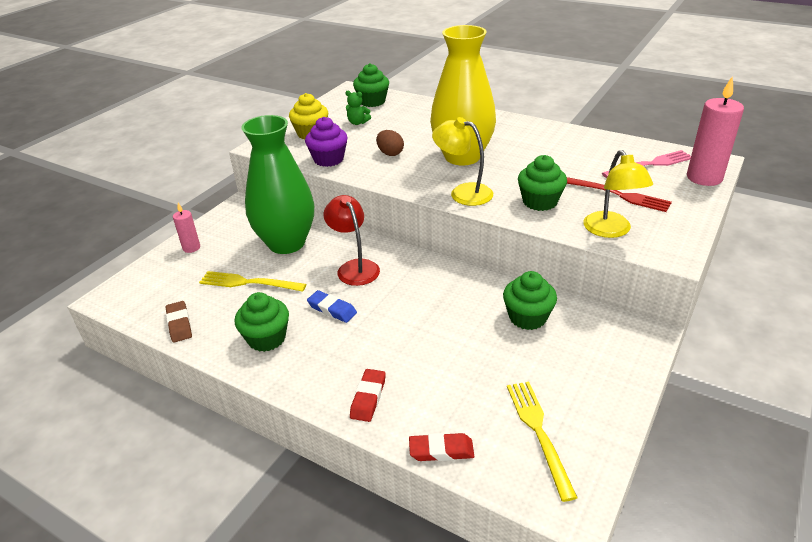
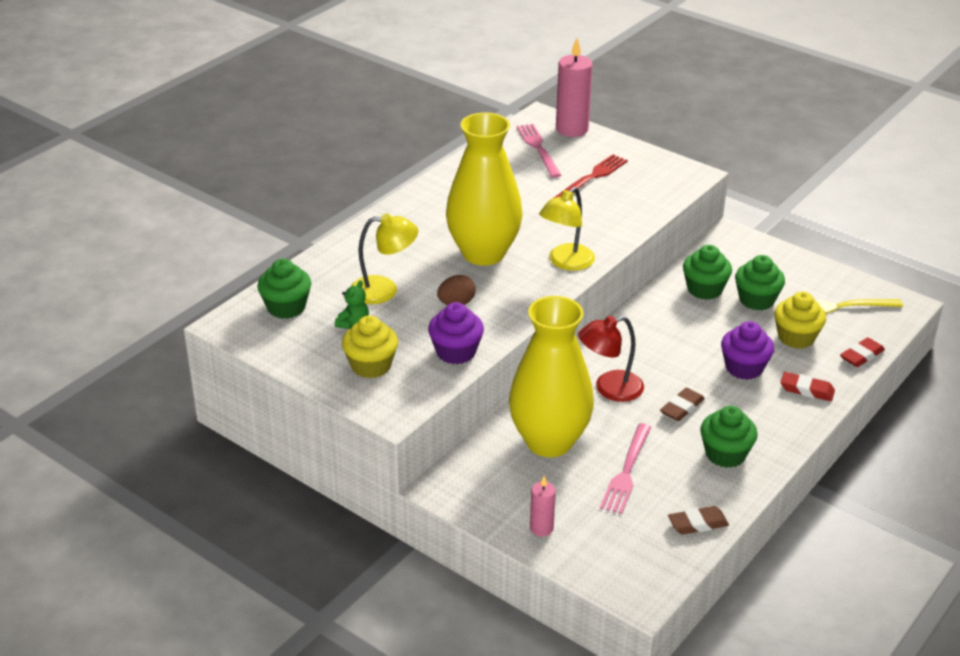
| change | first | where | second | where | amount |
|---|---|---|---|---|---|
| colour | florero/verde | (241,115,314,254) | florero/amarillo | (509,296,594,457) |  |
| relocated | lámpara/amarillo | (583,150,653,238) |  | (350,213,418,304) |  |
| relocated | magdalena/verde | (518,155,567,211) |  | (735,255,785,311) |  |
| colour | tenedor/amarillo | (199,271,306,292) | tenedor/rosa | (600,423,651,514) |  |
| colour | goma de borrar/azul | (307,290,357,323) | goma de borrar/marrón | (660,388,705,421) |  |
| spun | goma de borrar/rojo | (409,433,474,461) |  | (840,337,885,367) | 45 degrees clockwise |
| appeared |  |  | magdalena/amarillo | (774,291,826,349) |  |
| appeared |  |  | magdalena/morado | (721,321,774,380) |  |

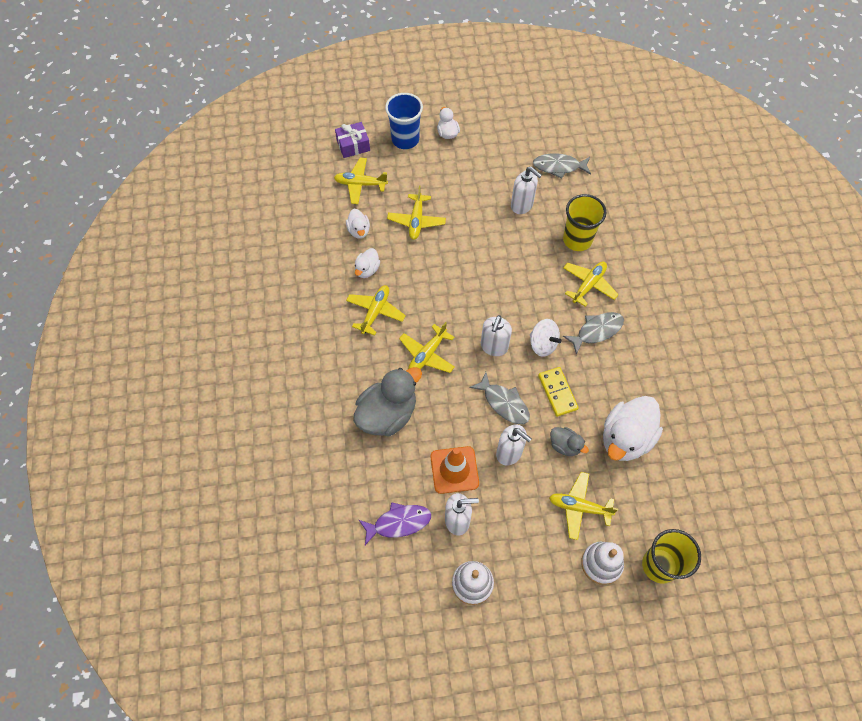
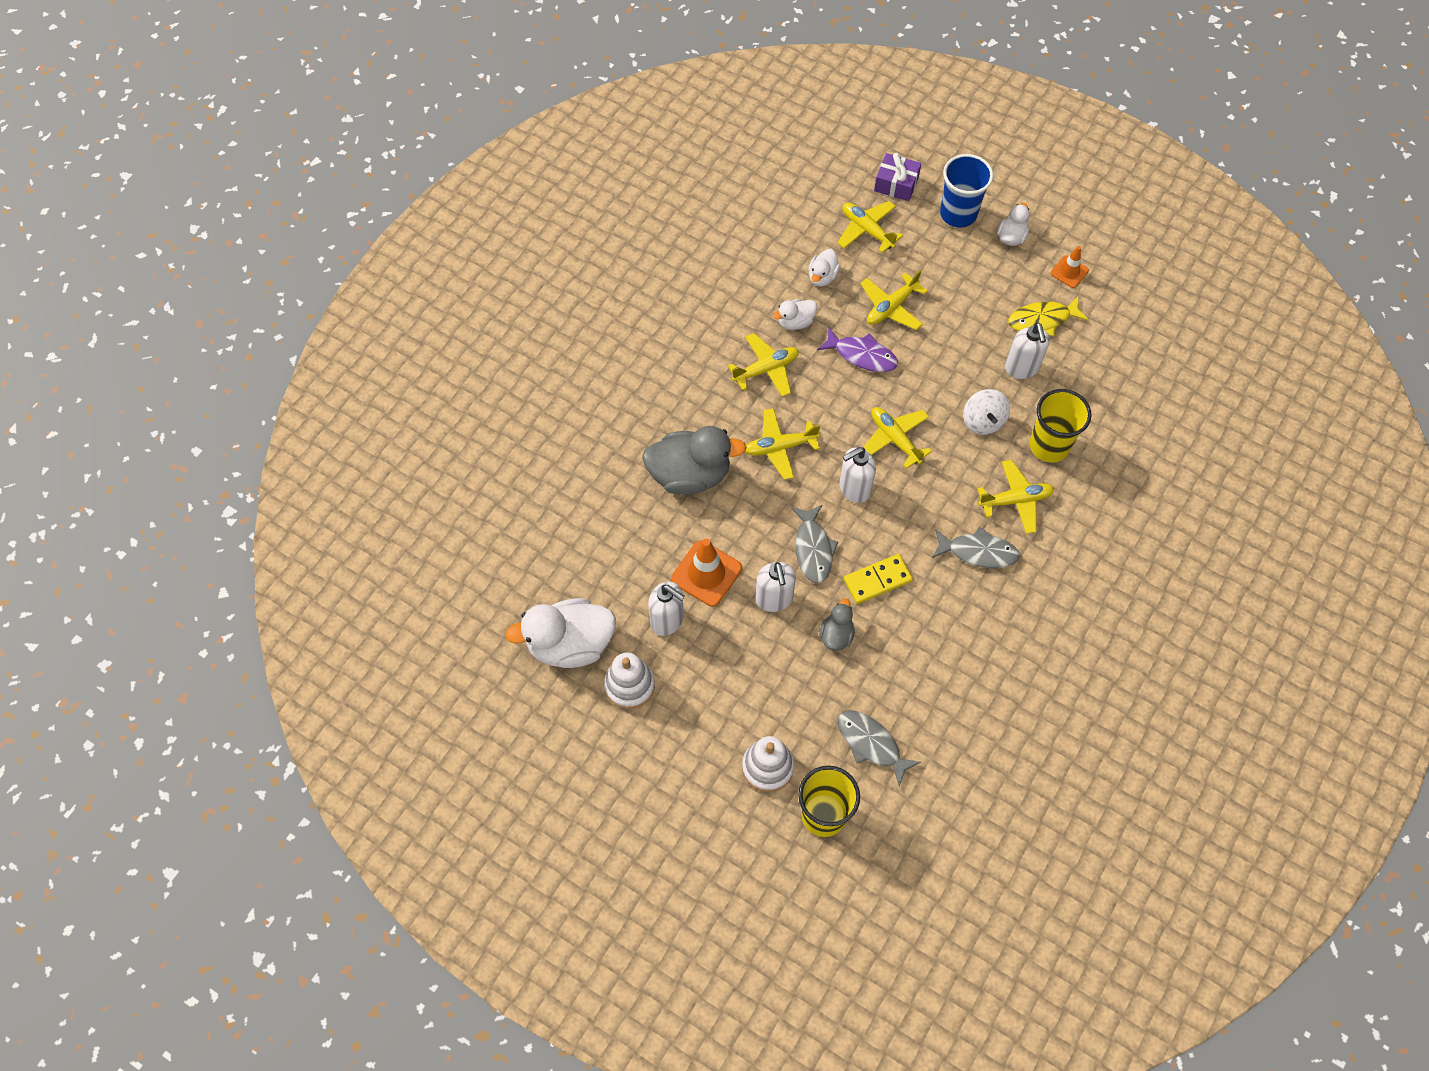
| change | first | where | second | where | amount |
|---|---|---|---|---|---|
| relocated | pez/gris | (533,153,591,179) |  | (838,710,921,786) |  |
| relocated | peonza/blanco | (530,319,562,357) |  | (963,389,1010,435) |  |
| spun | ficha de dominó/amarillo | (538,367,579,417) |  | (844,554,913,604) | 45 degrees clockwise |
| relocated | pato/blanco | (603,396,663,461) |  | (505,598,616,668) |  |
| spun | pato/gris | (550,427,589,456) |  | (819,599,855,651) | 150 degrees counterclockwise |
| relocated | avión/amarillo | (549,472,618,540) |  | (863,407,932,469) |  |
| relocated | pez/morado | (359,502,431,545) |  | (817,327,898,372) |  |
| appeared |  |  | cono de tráfico/naranja | (1051,246,1089,288) |  |
| appeared |  |  | pez/amarillo | (1008,297,1089,336) |  |

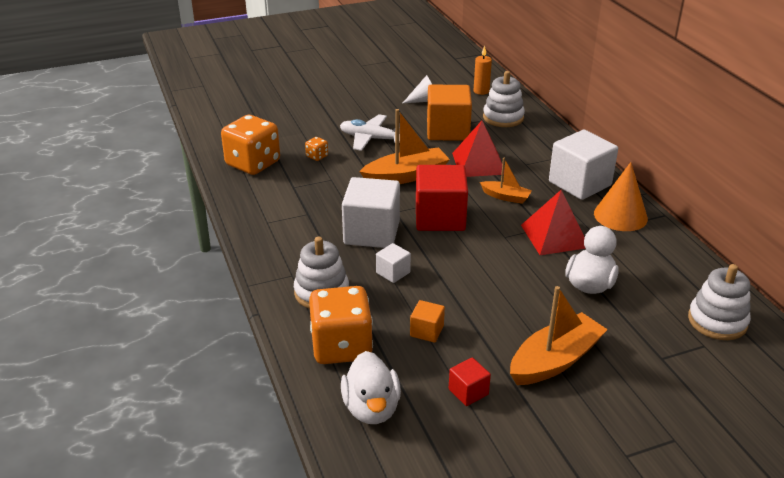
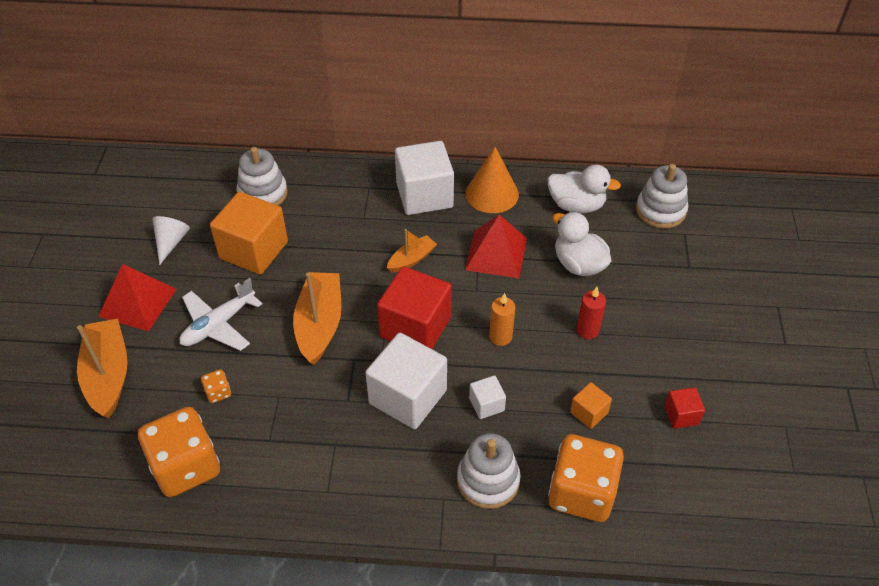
| change | first | where | second | where | amount |
|---|---|---|---|---|---|
| relocated | vela/naranja | (473,46,492,95) |  | (489,293,515,346) |  |
| relocated | pirámide/rojo | (452,121,504,177) |  | (98,264,177,331) |  |
| relocated | barco/naranja | (510,286,608,385) |  | (77,319,128,418) |  |
| relocated | pato/blanco | (341,351,401,424) |  | (548,165,621,213) |  |
| appeared |  |  | vela/rojo | (577,287,606,339) |  |

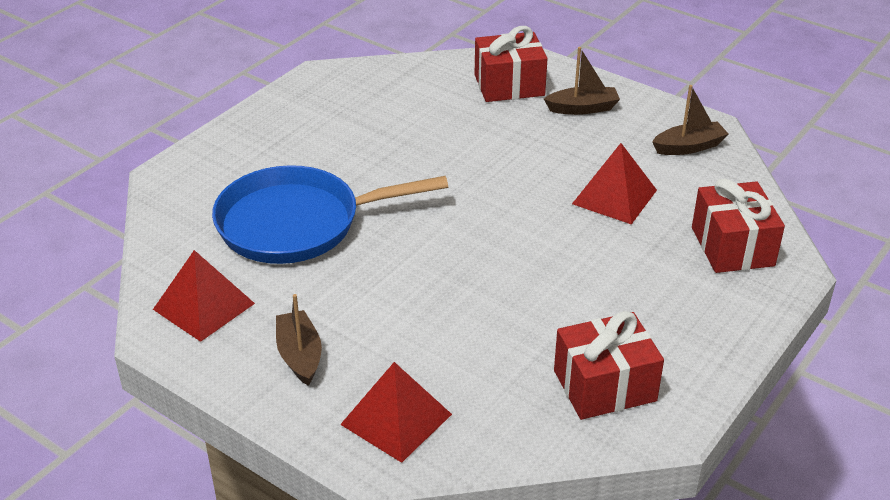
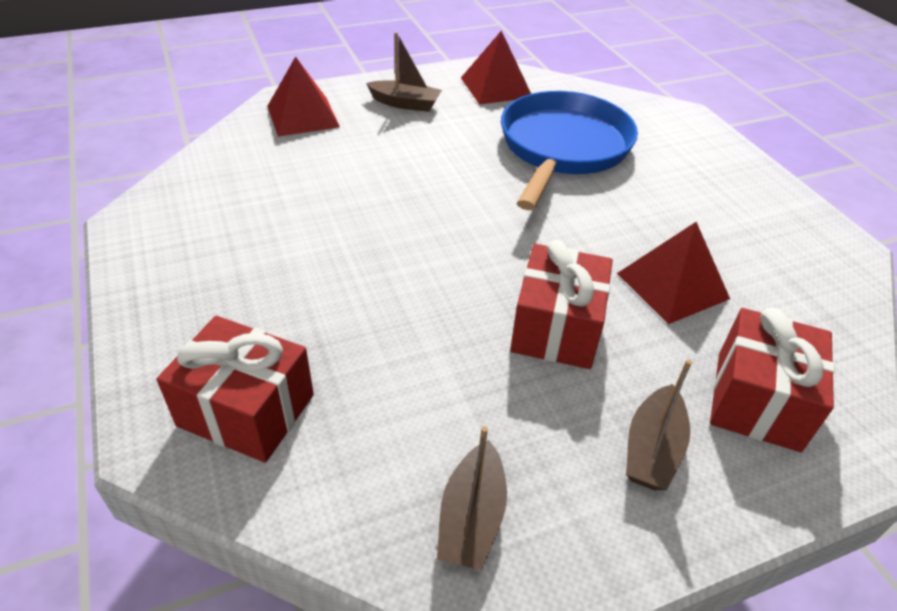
| change | first | where | second | where | amount |
|---|---|---|---|---|---|
| relocated | pirámide/rojo | (572,143,657,225) |  | (617,222,730,324) |  |
| relocated | regalo/rojo | (554,311,664,420) |  | (510,240,613,369) |  |

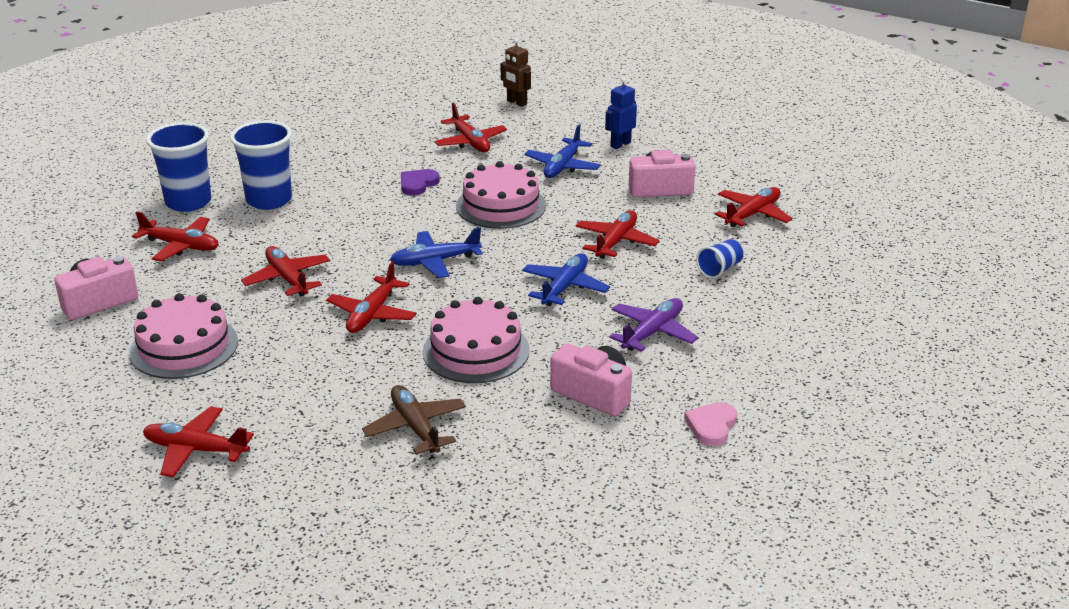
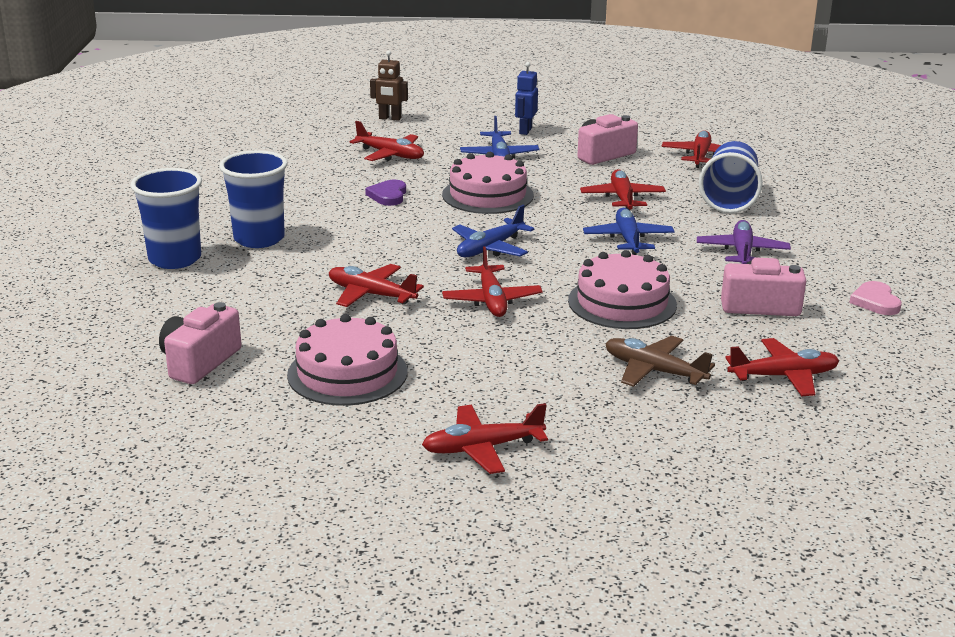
| change | first | where | second | where | amount |
|---|---|---|---|---|---|
| relocated | avión/rojo | (132,211,219,261) |  | (725,338,839,396) |  |
| size | vaso/azul | (696,239,743,279) |  | (699,141,763,213) | x1.95 |

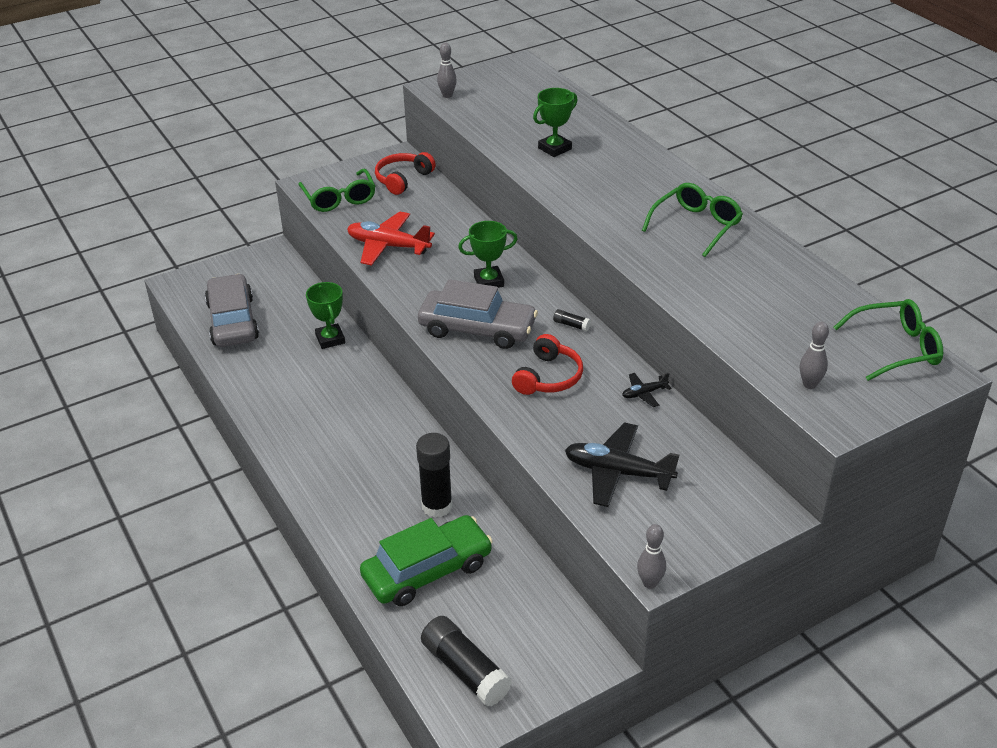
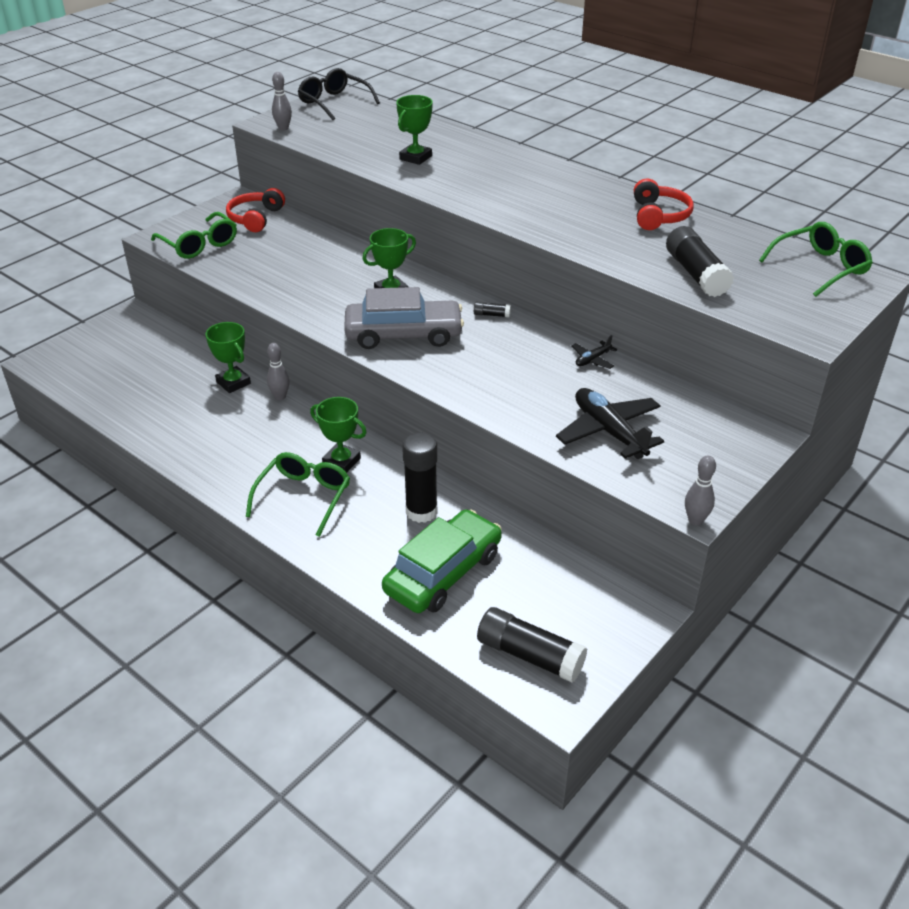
| change | first | where | second | where | amount |
|---|---|---|---|---|---|
| relocated | gafas/verde | (642,183,743,257) |  | (246,452,350,537) |  |
| missing | avión/rojo | (347,212,435,266) |  |  |  |
| missing | coche/gris | (205,274,259,347) |  |  |  |
| relocated | bolo/gris | (800,322,829,389) |  | (267,343,289,400) |  |
| relocated | auriculares/rojo | (512,334,583,395) |  | (634,178,694,230) |  |
| spun | avión/negro | (565,422,679,507) |  | (556,388,664,459) | 60 degrees clockwise |
| appeared |  |  | gafas/negro | (298,68,380,120) |  |
| appeared |  |  | barra de pegamento/negro | (666,226,734,297) |  |
| appeared |  |  | trofeo/verde | (310,397,367,473) |  |

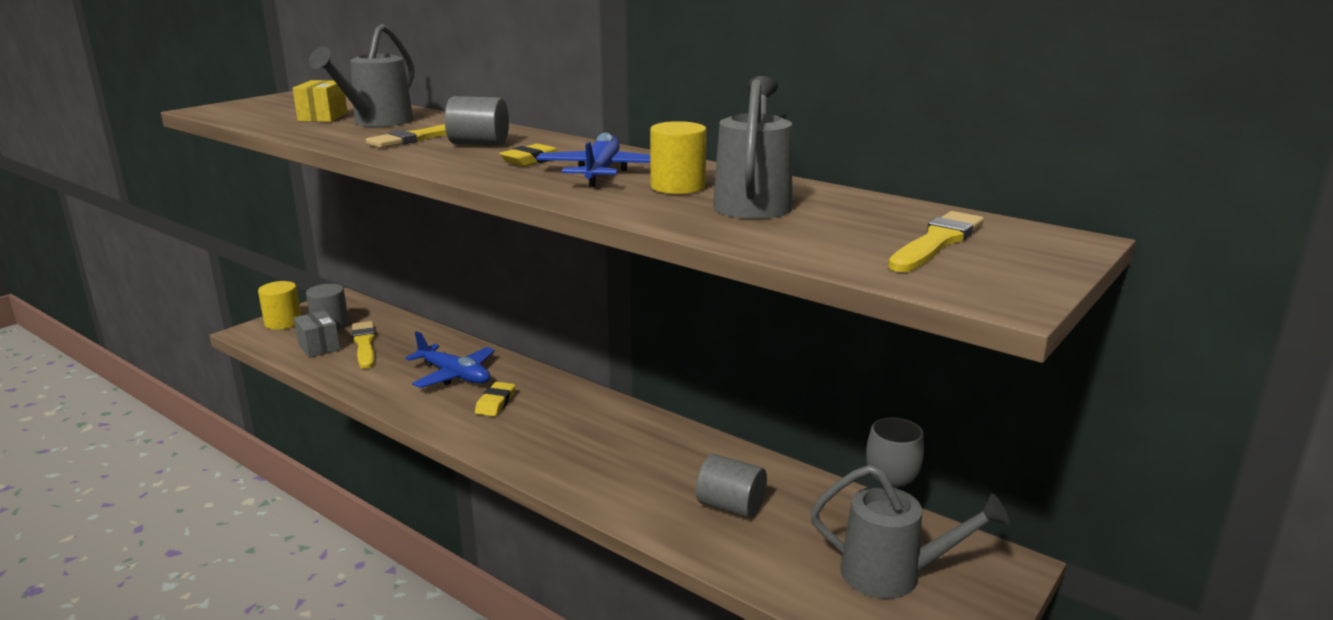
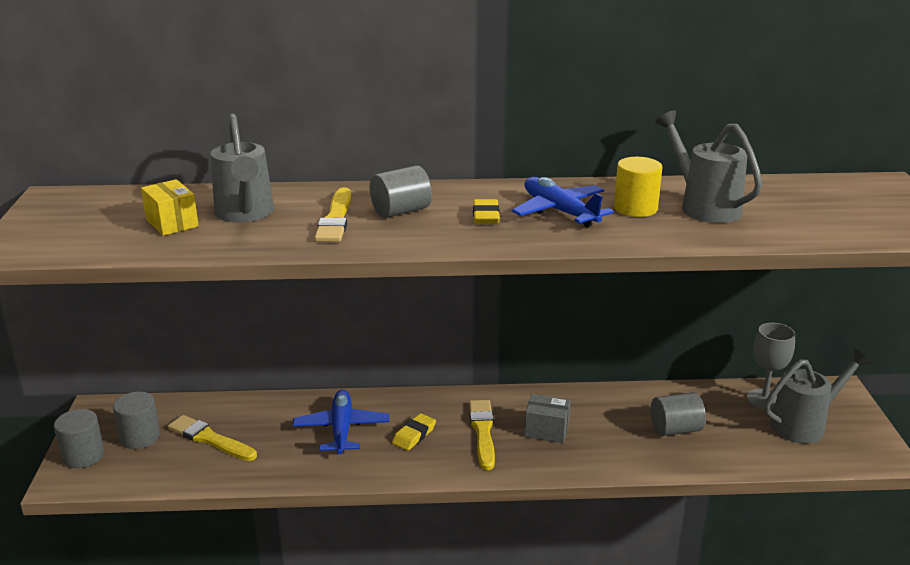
| change | first | where | second | where | amount |
|---|---|---|---|---|---|
| relocated | pincel/amarillo | (888,211,984,272) |  | (469,400,495,470) |  |
| colour | cilindro/amarillo | (258,281,301,330) | cilindro/gris | (54,409,104,468) |  |
| relocated | caja/gris | (294,311,340,358) |  | (525,394,571,443) |  |
| spun | avión/azul | (405,331,495,388) |  | (293,390,389,454) | 90 degrees counterclockwise |
| spun | goma de borrar/amarillo | (475,382,516,416) |  | (392,413,436,451) | 60 degrees clockwise |

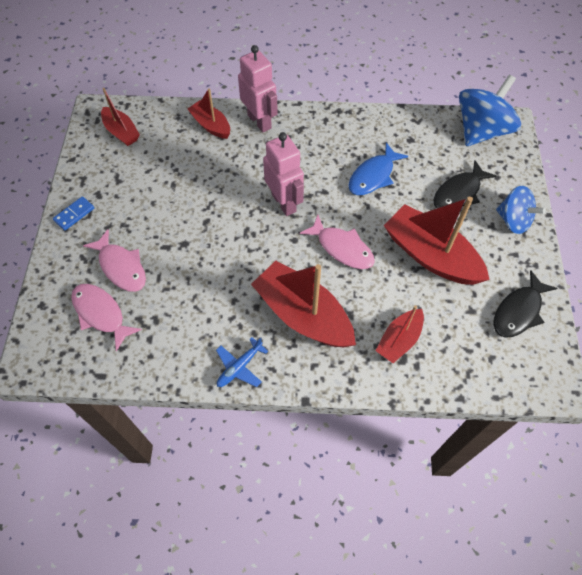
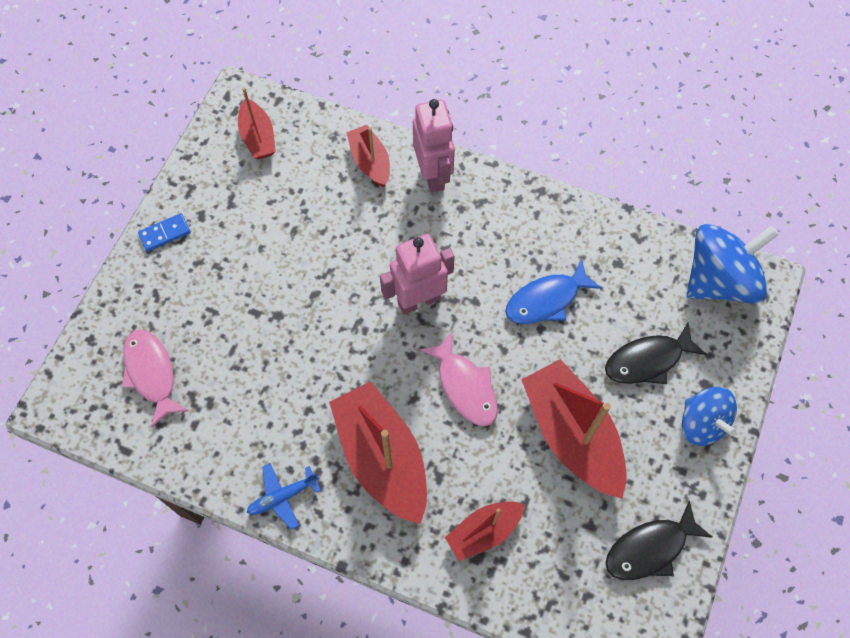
| change | first | where | second | where | amount |
|---|---|---|---|---|---|
| spun | robot/rosa | (263,133,304,216) |  | (380,234,455,315) | 105 degrees counterclockwise |
| missing | pez/rosa | (83,229,146,292) |  |  |  |

